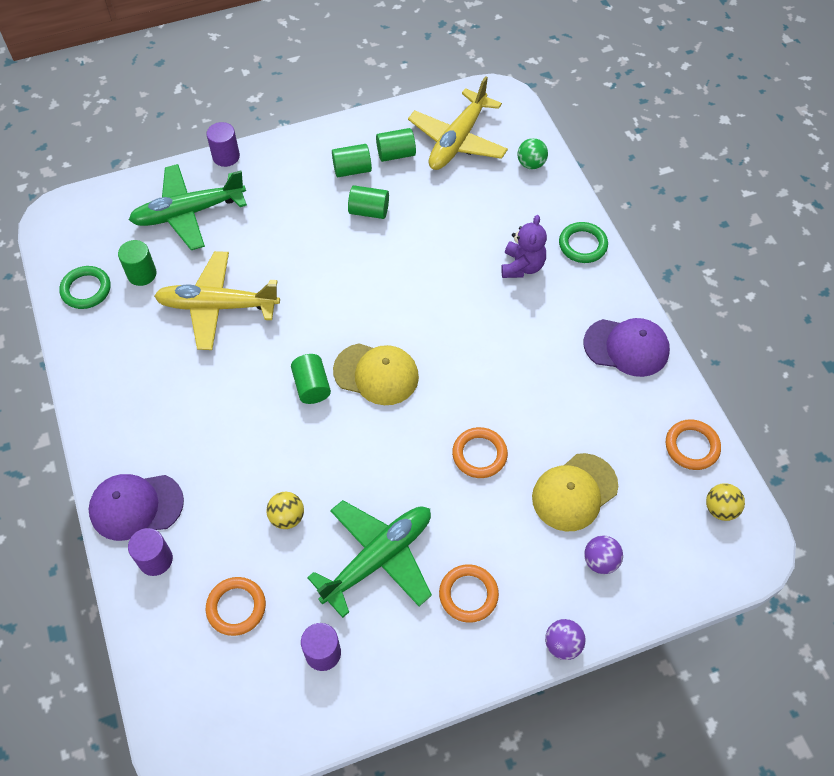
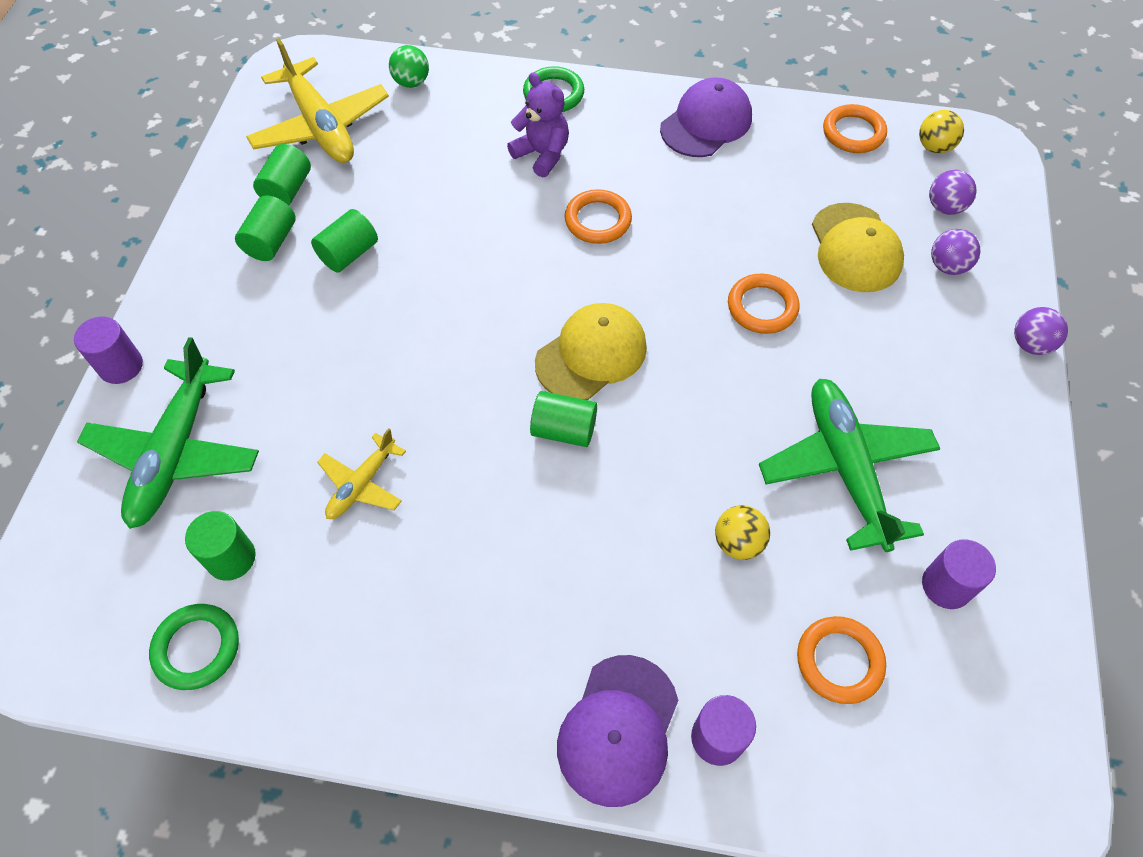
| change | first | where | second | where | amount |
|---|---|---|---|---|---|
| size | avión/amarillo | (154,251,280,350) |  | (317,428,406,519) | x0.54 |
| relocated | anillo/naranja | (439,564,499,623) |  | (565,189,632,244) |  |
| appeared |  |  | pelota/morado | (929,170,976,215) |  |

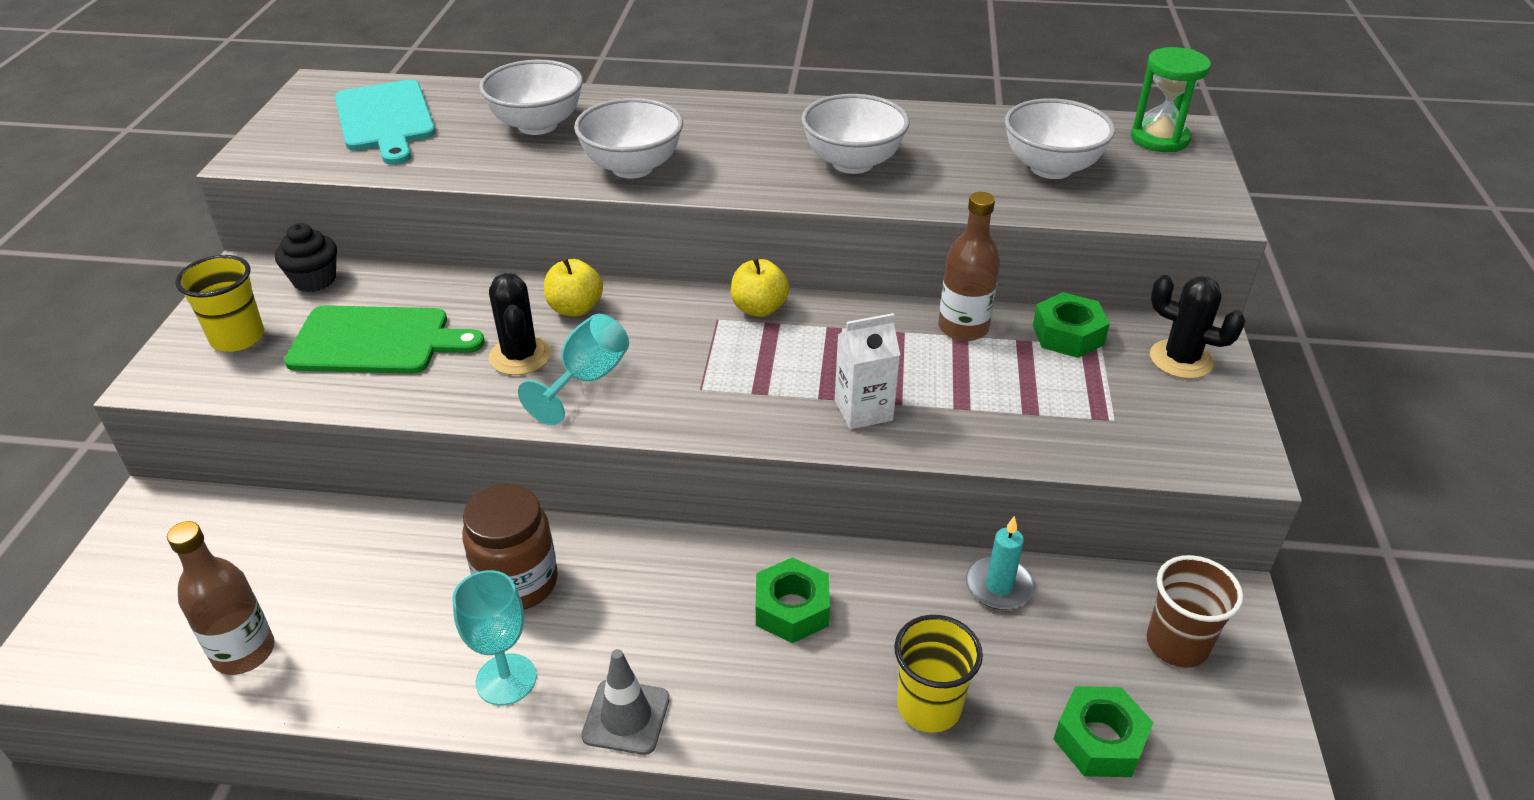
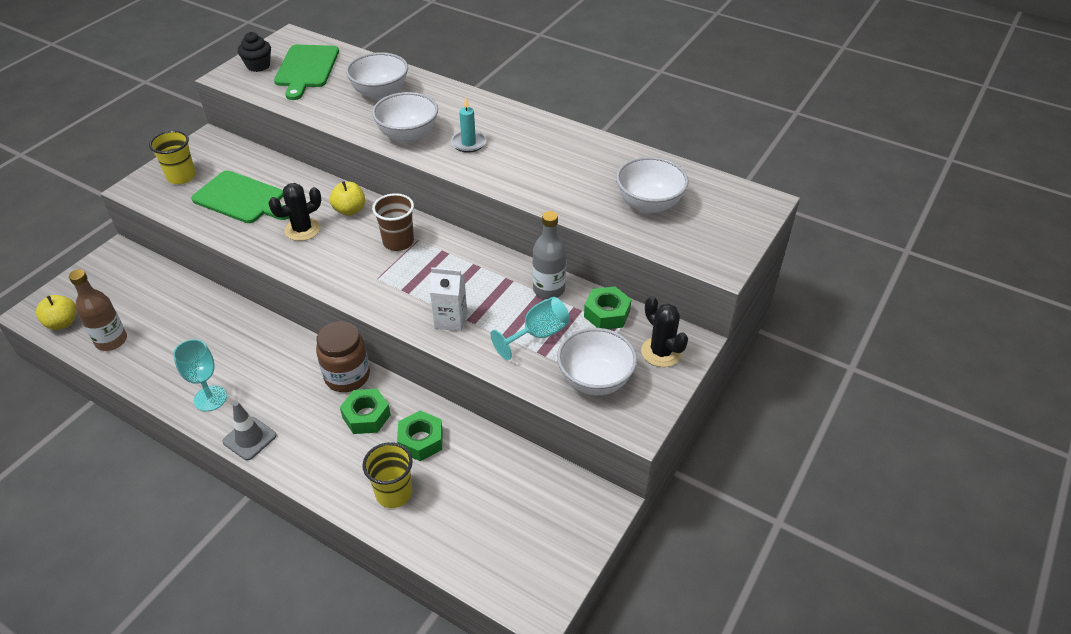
| change | first | where | second | where | amount |
|---|---|---|---|---|---|
| missing | reloj de arena/verde | (1131,47,1211,152) |  |  |  |
| colour | tabla de cortar/turquesa | (335,80,436,165) | tabla de cortar/verde | (274,45,339,100) |  |
| relocated | cuenco/blanco | (801,94,910,174) |  | (557,328,637,395) |  |
| colour | botella/marrón | (938,192,1000,341) | botella/gris | (533,211,566,299) |  |
| relocated | magdalena/negro | (275,223,337,292) |  | (238,32,271,72) |  |
| relocated | manzana/amarillo | (731,258,790,317) |  | (36,295,76,330) |  |
| spun | cactus/negro | (489,273,551,375) |  | (268,183,321,241) | 45 degrees clockwise |
| relocated | copa/turquesa | (518,314,629,425) |  | (491,297,570,360) |  |
| relocated | tarro/marrón | (462,484,558,610) |  | (316,321,370,392) |  |
| relocated | vela/turquesa | (966,516,1035,610) |  | (451,97,486,153) |  |
| relocated | vaso/marrón | (1147,555,1244,668) |  | (372,193,414,251) |  |
| relocated | tuerca/verde | (1053,686,1154,777) |  | (397,411,443,461) |  |

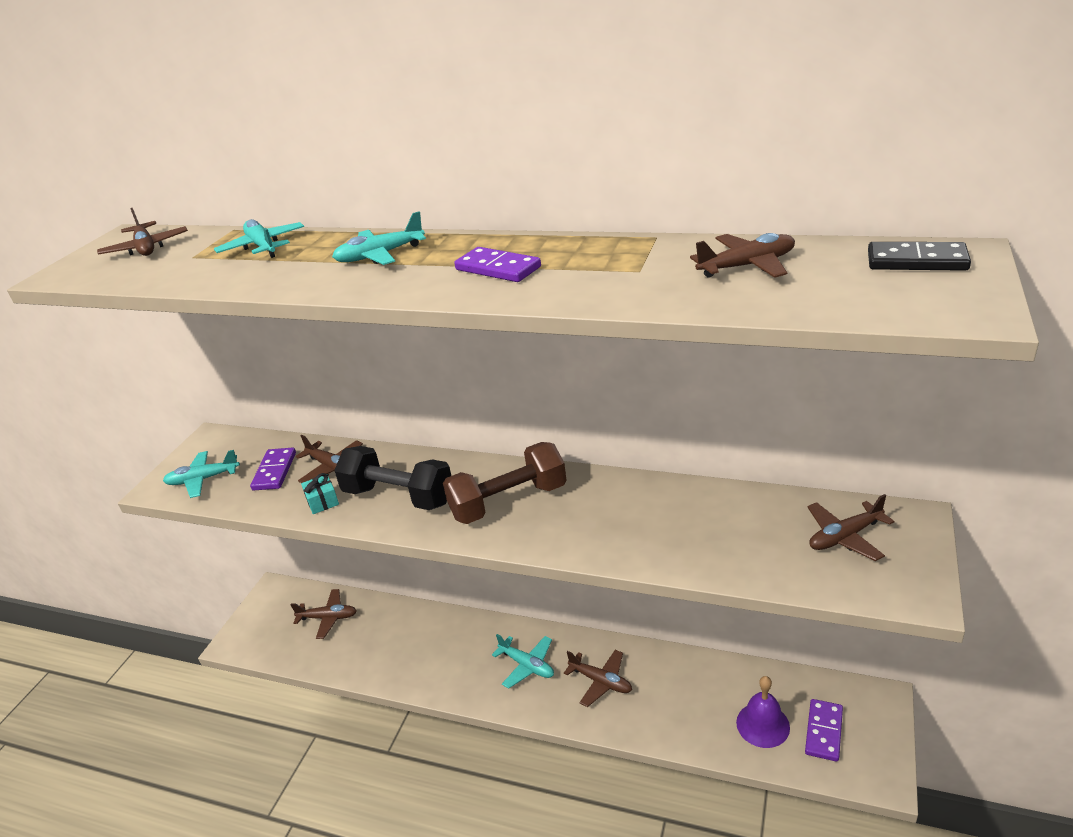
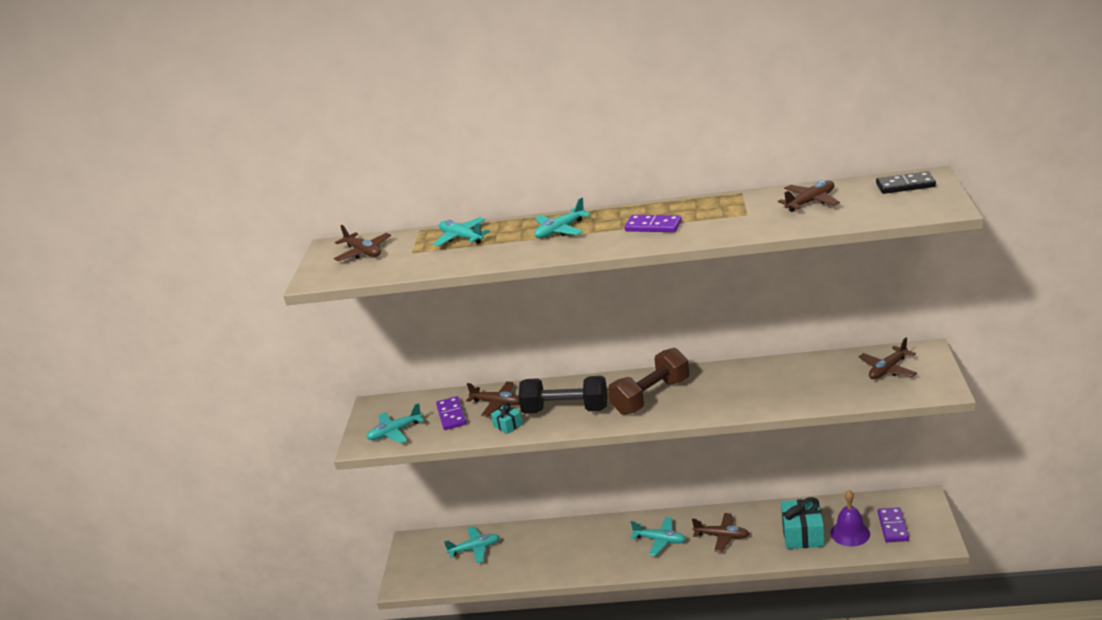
| change | first | where | second | where | amount |
|---|---|---|---|---|---|
| colour | avión/marrón | (291,589,357,639) | avión/turquesa | (444,526,500,563) |  |
| appeared |  |  | regalo/turquesa | (781,497,825,549) |  |

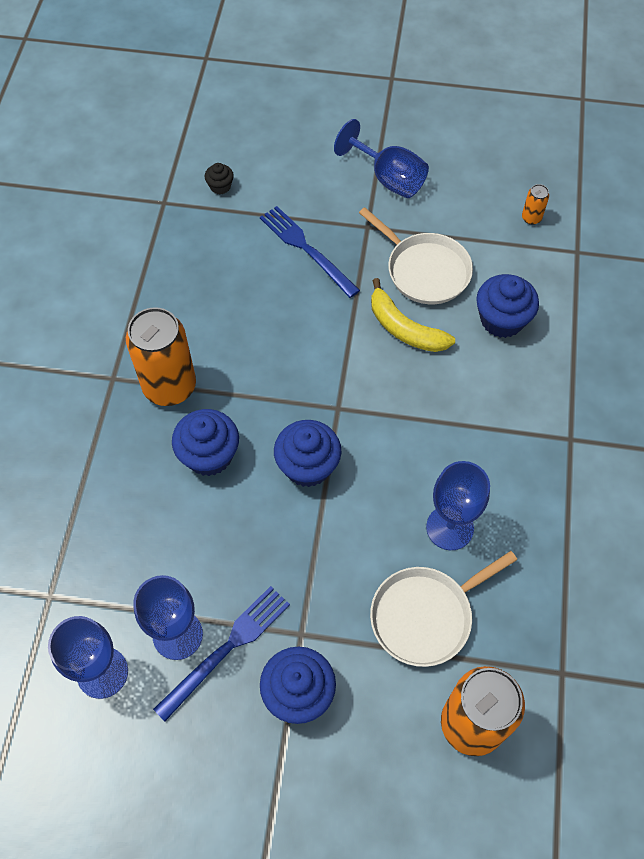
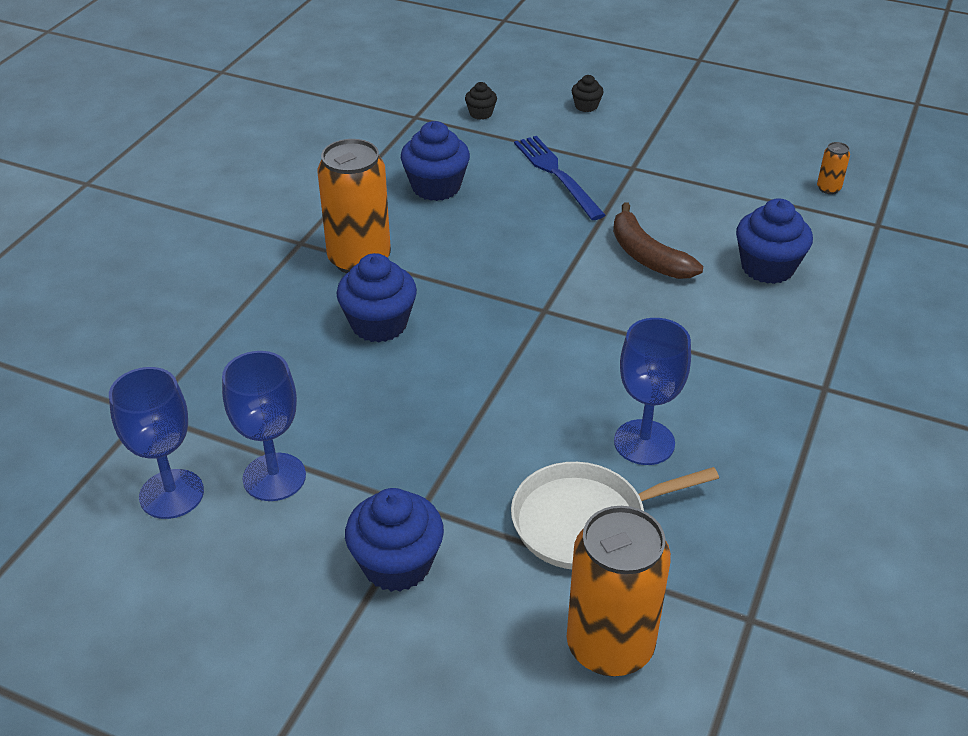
| change | first | where | second | where | amount |
|---|---|---|---|---|---|
| missing | copa/azul | (334,119,429,198) |  |  |  |
| missing | sartén/blanco | (359,207,473,304) |  |  |  |
| colour | plátano/amarillo | (371,278,455,352) | plátano/marrón | (613,202,703,279) |  |
| relocated | magdalena/azul | (274,420,341,487) |  | (401,121,470,201) |  |
| missing | tenedor/azul | (153,586,290,721) |  |  |  |
| appeared |  |  | magdalena/negro | (572,75,604,112) |  |

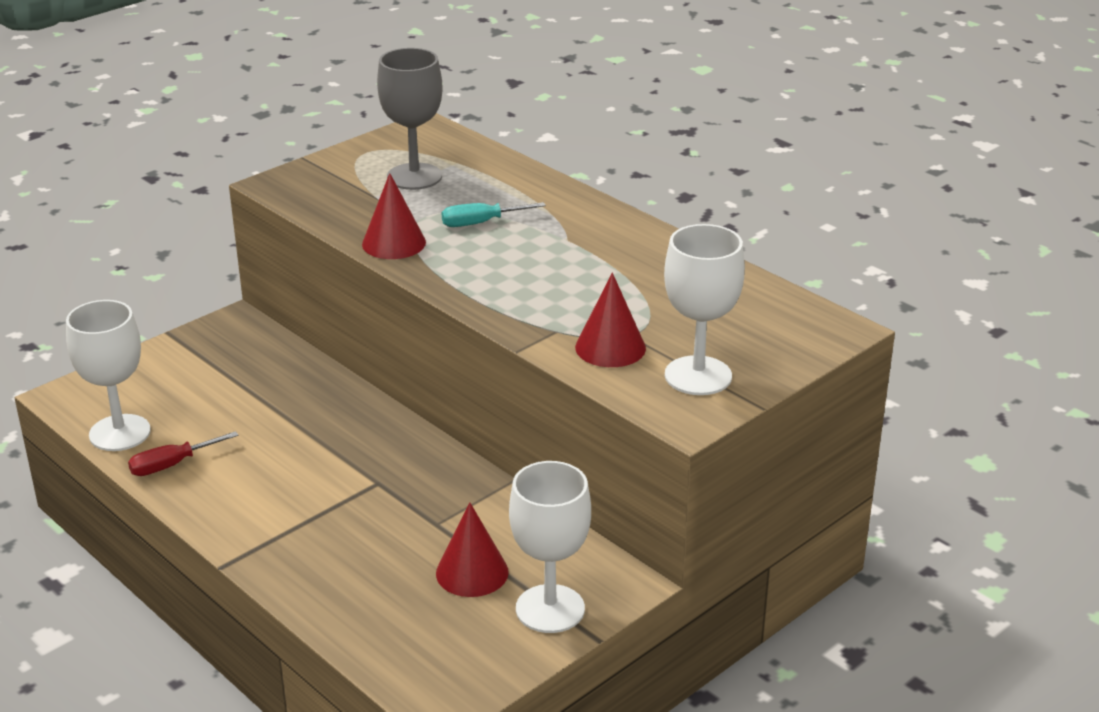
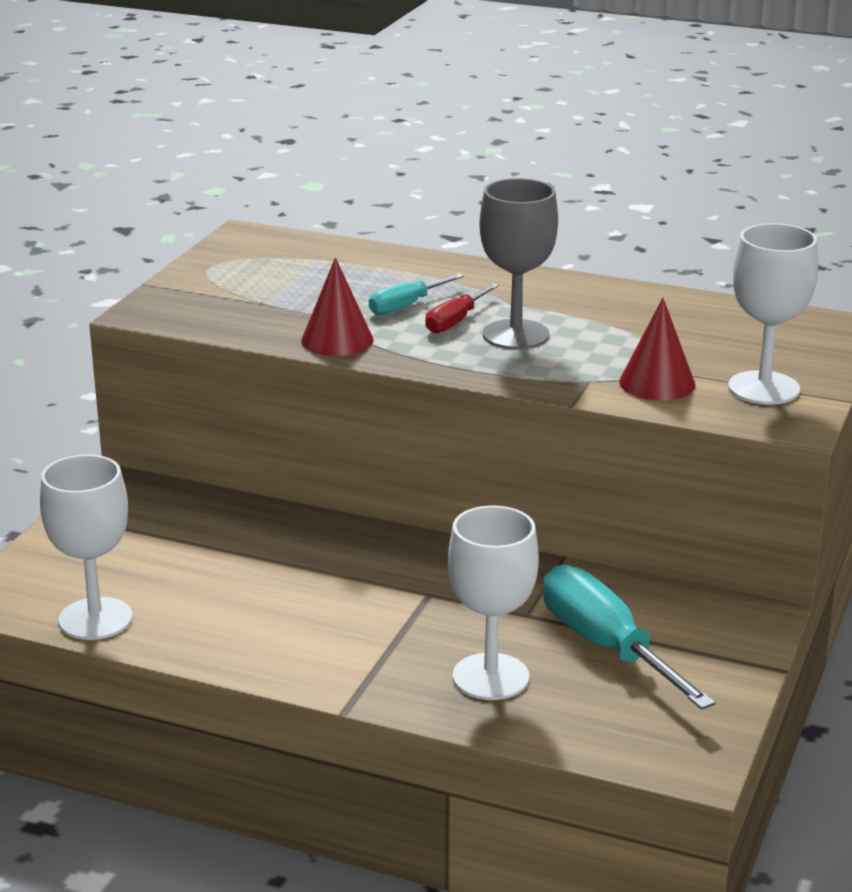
| change | first | where | second | where | amount |
|---|---|---|---|---|---|
| relocated | copa/gris | (377,48,443,190) |  | (479,178,558,349) |  |
| relocated | destornillador/rojo | (128,431,239,476) |  | (425,283,499,334) |  |
| relocated | copa/blanco | (509,461,591,633) |  | (448,506,539,700) |  |
| exchanged | cono/rojo | (436,502,509,597) | destornillador/turquesa | (543,565,716,710) |  |

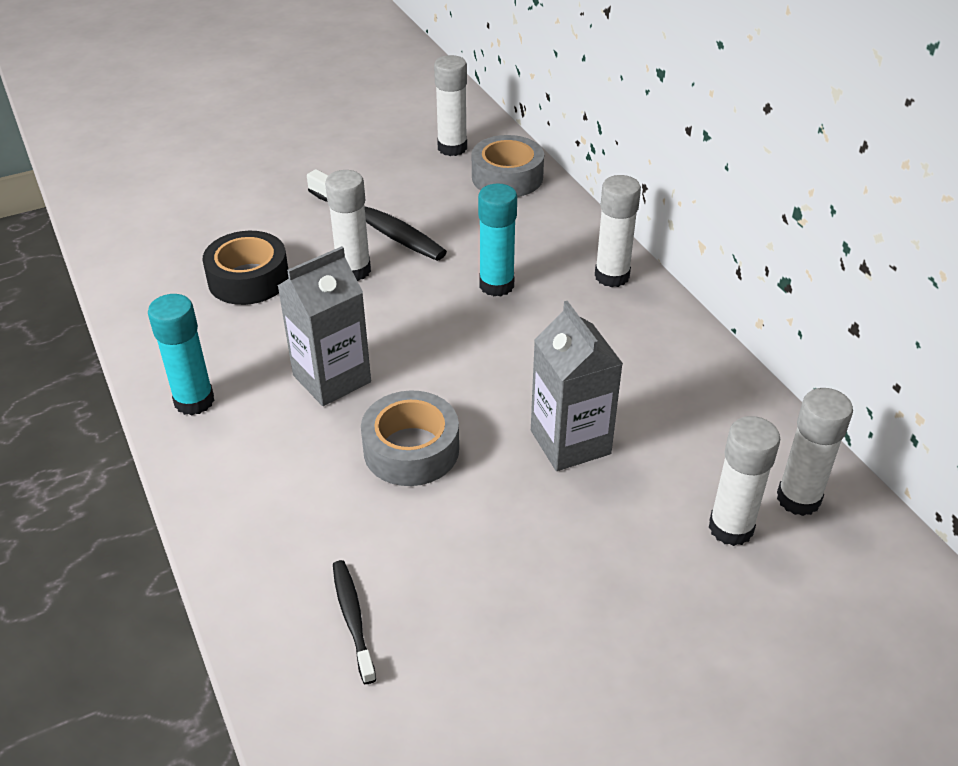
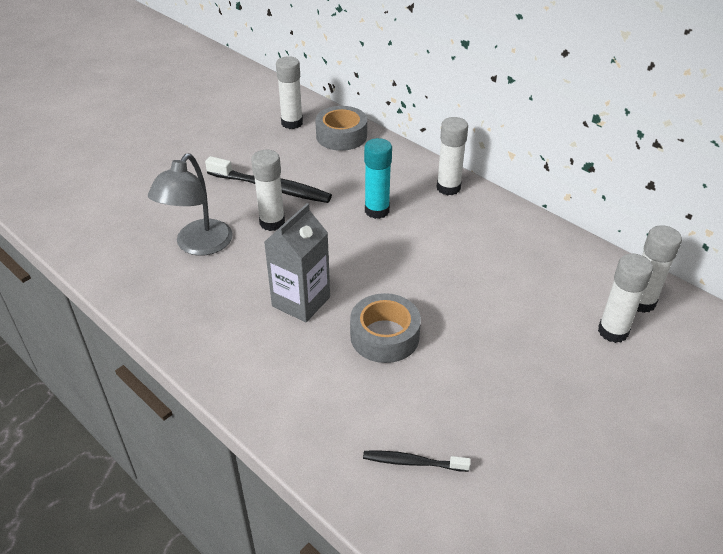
| change | first | where | second | where | amount |
|---|---|---|---|---|---|
| exchanged | cinta adhesiva/negro | (202,231,289,305) | lámpara/gris | (148,154,233,256) |  |
| missing | barra de pegamento/turquesa | (148,294,215,415) |  |  |  |
| missing | cartón de leche/gris | (531,301,623,471) |  |  |  |
| spun | cepillo de dientes/negro | (333,560,376,684) |  | (363,451,471,472) | 45 degrees counterclockwise |

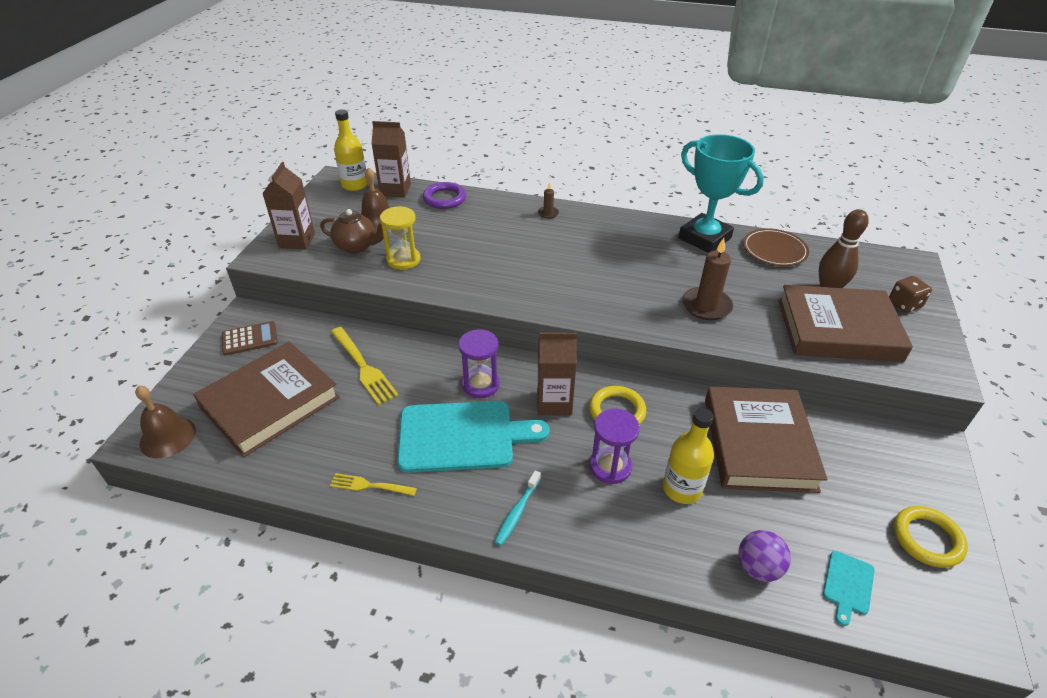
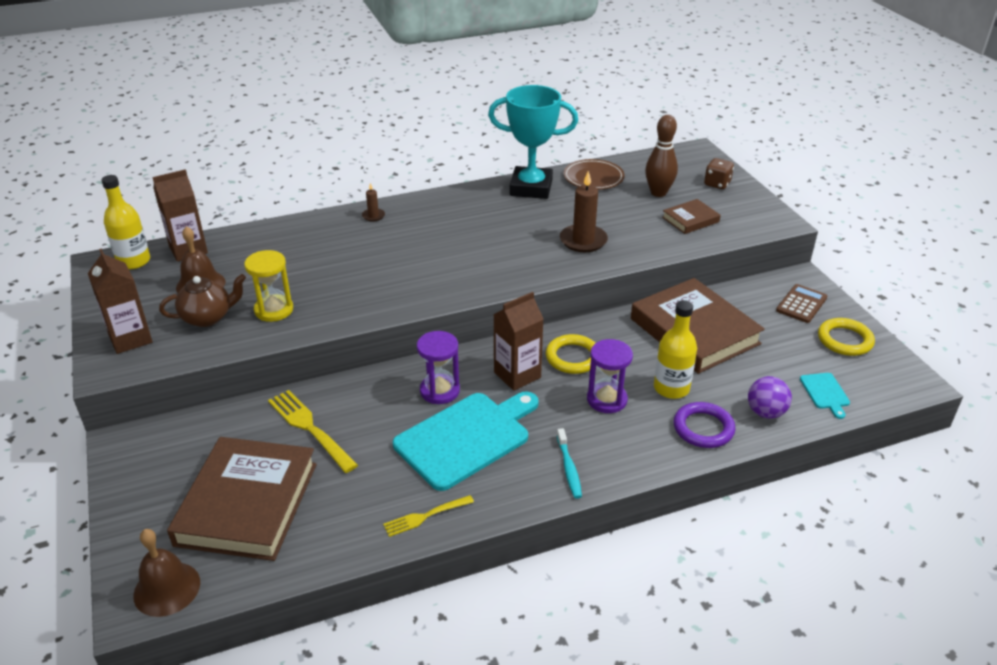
| change | first | where | second | where | amount |
|---|---|---|---|---|---|
| relocated | anillo/morado | (423,182,466,209) |  | (674,402,735,448) |  |
| size | libro/marrón | (778,285,913,362) |  | (662,199,721,234) | x0.48 |
| relocated | calculadora/marrón | (222,321,278,356) |  | (776,284,827,323) |  |
| spun | tenedor/amarillo | (331,327,399,406) |  | (268,390,358,473) | 150 degrees counterclockwise |

